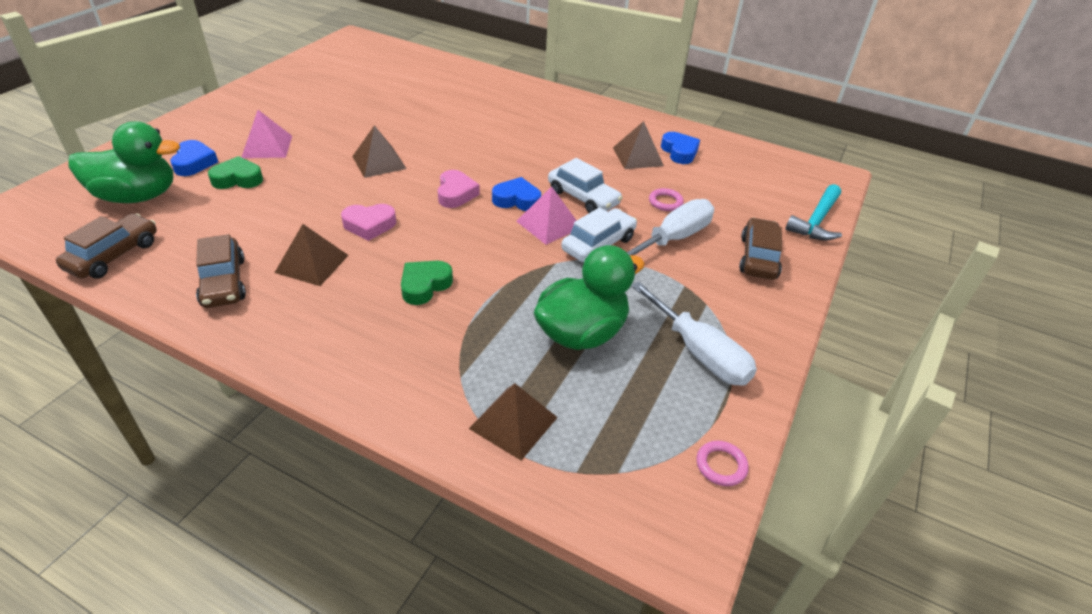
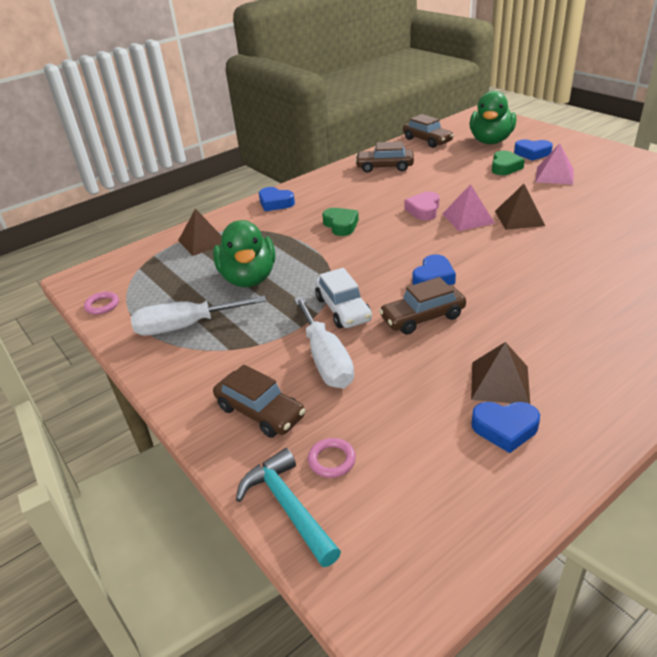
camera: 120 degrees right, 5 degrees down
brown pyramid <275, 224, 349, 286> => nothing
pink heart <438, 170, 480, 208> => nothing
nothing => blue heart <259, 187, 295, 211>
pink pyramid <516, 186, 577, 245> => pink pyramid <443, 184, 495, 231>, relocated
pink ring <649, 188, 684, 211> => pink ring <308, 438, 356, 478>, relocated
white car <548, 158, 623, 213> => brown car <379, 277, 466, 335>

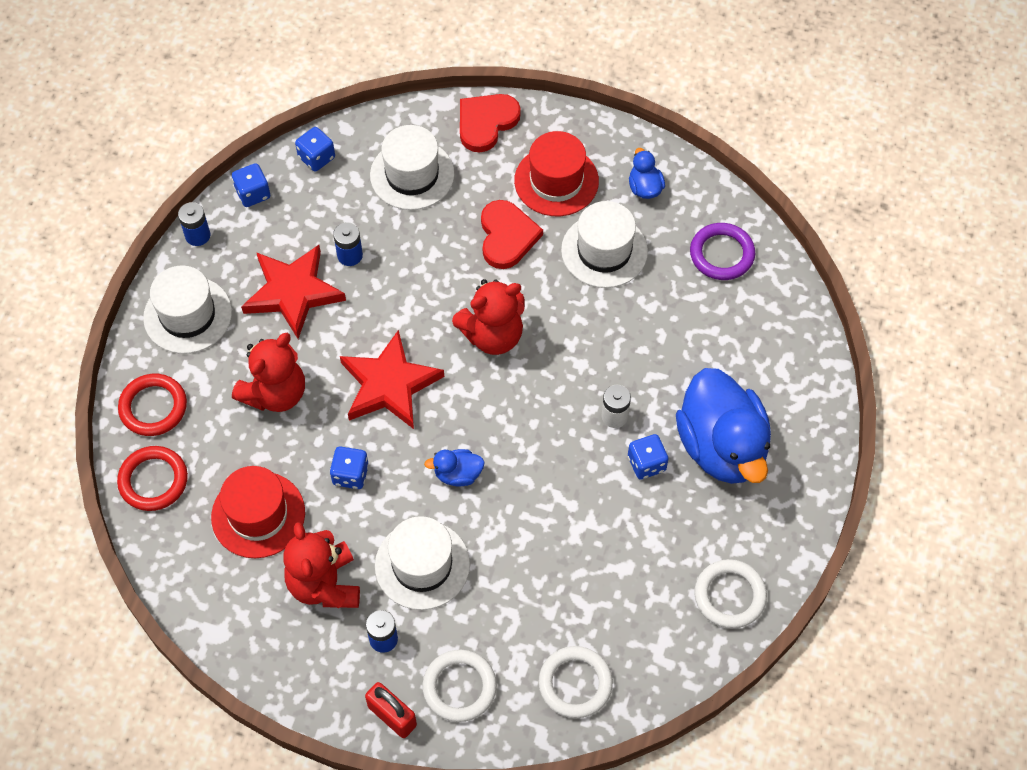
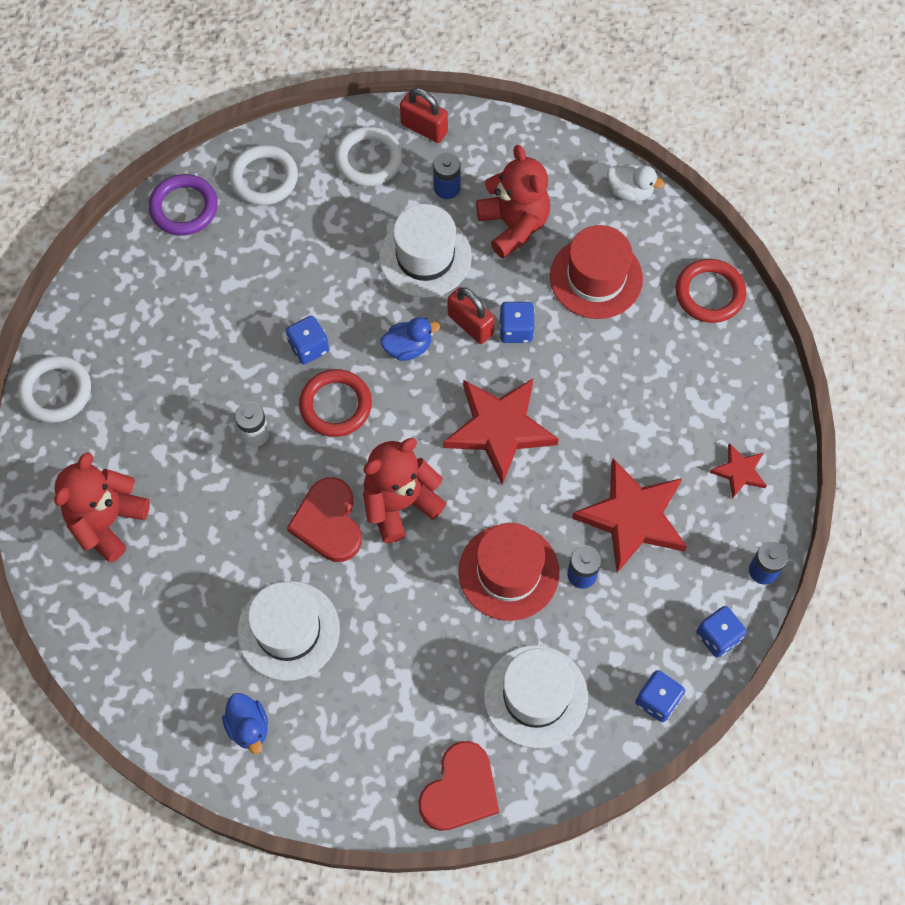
camera: 170 degrees right, 5 degrees up
blue duck <676, 368, 771, 484> => nothing
nothing => red padlock <448, 287, 495, 344>
nothing => white duck <607, 164, 664, 201>
red ring <118, 374, 187, 436> => red ring <299, 369, 372, 437>, relocated
red teddy bear <232, 333, 305, 412> => red teddy bear <54, 452, 150, 563>, relocated
red heart <481, 200, 543, 269> => red heart <287, 477, 362, 562>, relocated
red hat <514, 131, 599, 216> => red hat <459, 523, 559, 621>, relocated
blue dice <628, 434, 668, 480> => blue dice <286, 316, 329, 365>, relocated
purple ring <690, 223, 755, 280> => purple ring <149, 174, 218, 235>, relocated
white ring <694, 559, 767, 629> => white ring <18, 355, 91, 423>, relocated
white hat <143, 266, 232, 354> => red star <710, 443, 767, 499>

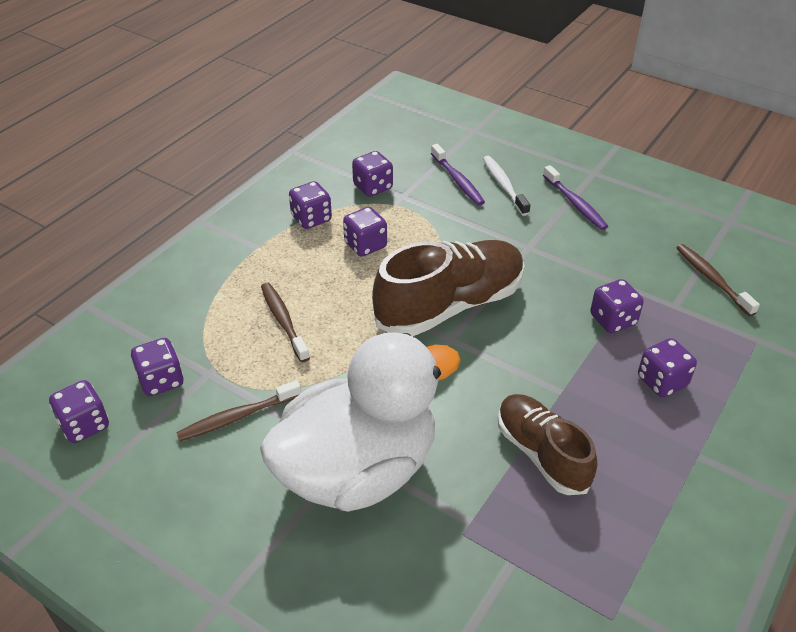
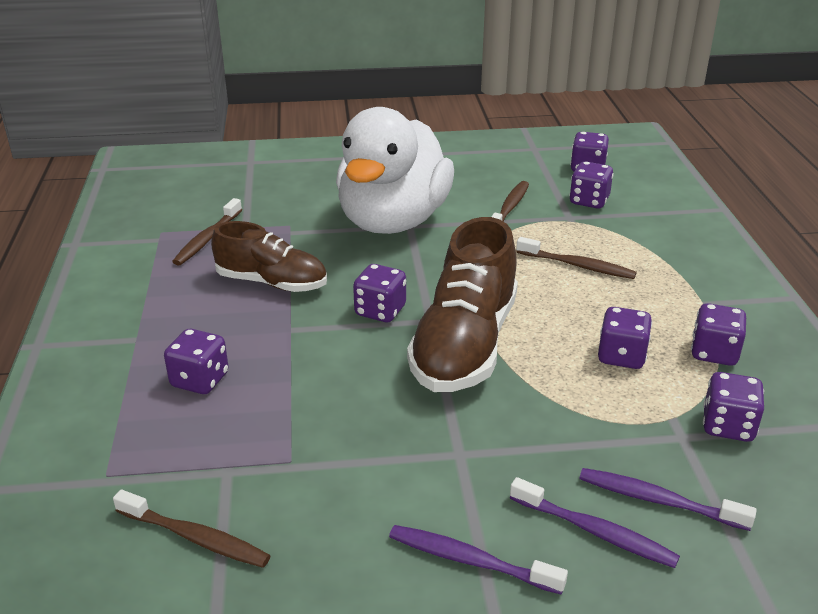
camera: 140 degrees right, 10 degrees down
nothing => brown toothbrush <172, 198, 242, 266>
purple dice <590, 279, 644, 333> => purple dice <353, 264, 406, 322>, relocated
white toothbrush <483, 156, 530, 216> => purple toothbrush <510, 477, 680, 568>

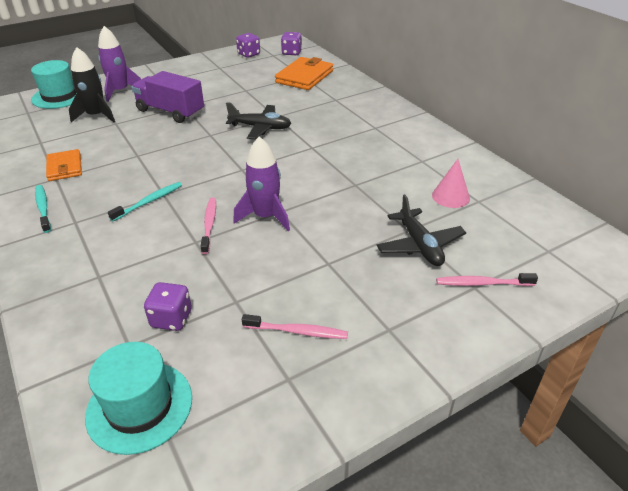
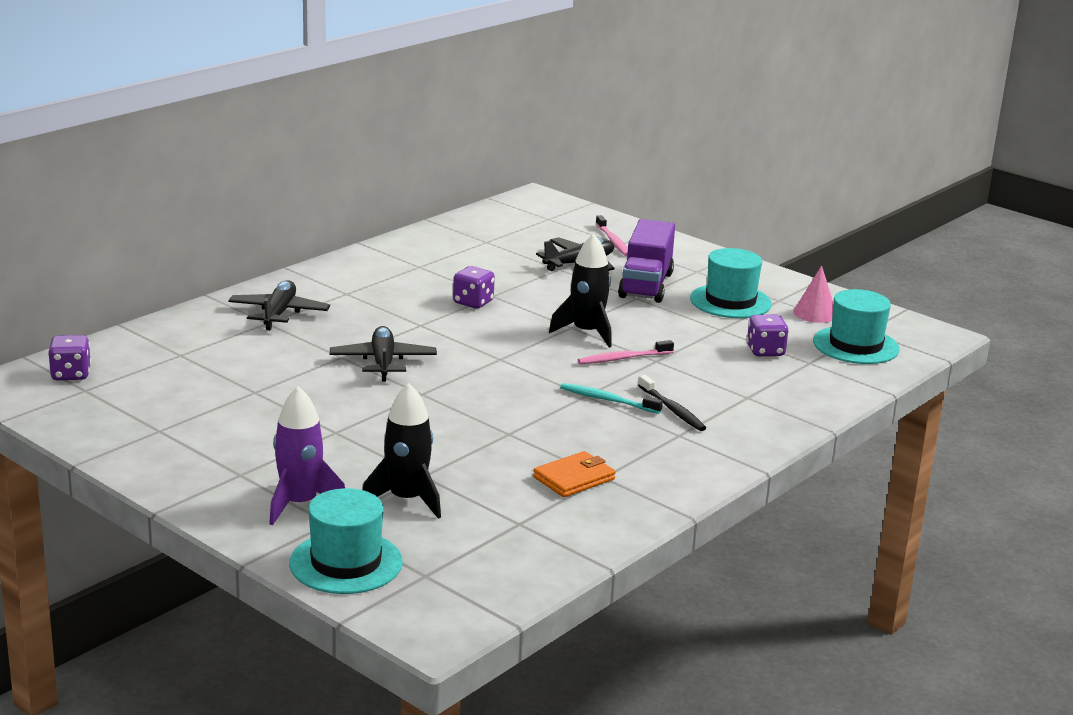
camera: 110 degrees left, 15 degrees down
turquoise toothbrush <35, 185, 51, 233> => nothing
orange wallet <275, 57, 333, 90> => nothing
nothing => black plane <228, 280, 330, 330>
nothing => black toothbrush <638, 375, 706, 431>
purple truck <131, 71, 204, 123> => purple truck <618, 219, 675, 303>, relocated
purple dice <236, 33, 260, 58> => purple dice <453, 266, 495, 308>, relocated
pink cone <432, 159, 470, 208> => pink cone <793, 265, 833, 323>, relocated
pink toothbrush <242, 314, 348, 339> => turquoise hat <690, 248, 772, 318>
purple rocket <233, 136, 290, 231> => black rocket <549, 234, 612, 348>

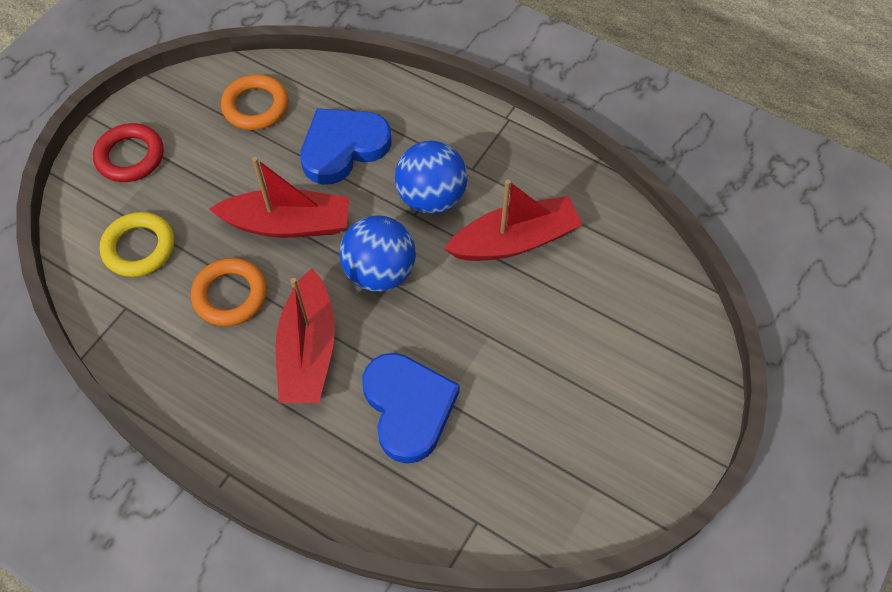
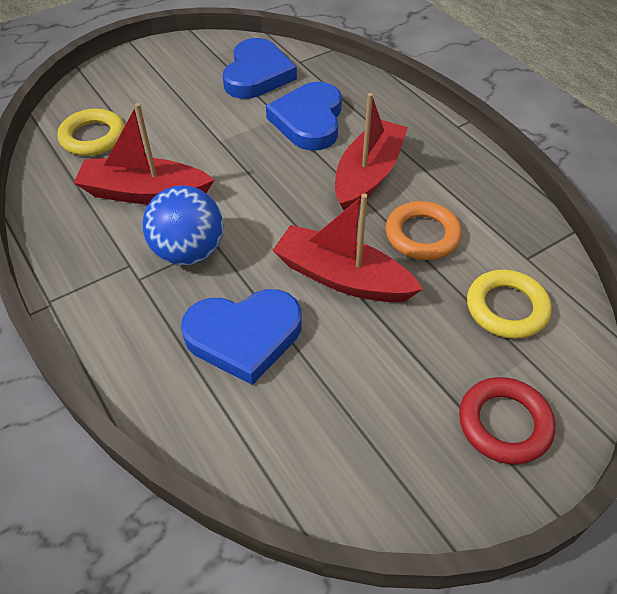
camera: 155 degrees left, 10 degrees down
orange ring <221, 74, 288, 130> => nothing
blue ball <339, 216, 416, 292> => nothing
nothing => yellow ring <57, 109, 125, 156>
nothing => blue heart <223, 38, 297, 99>

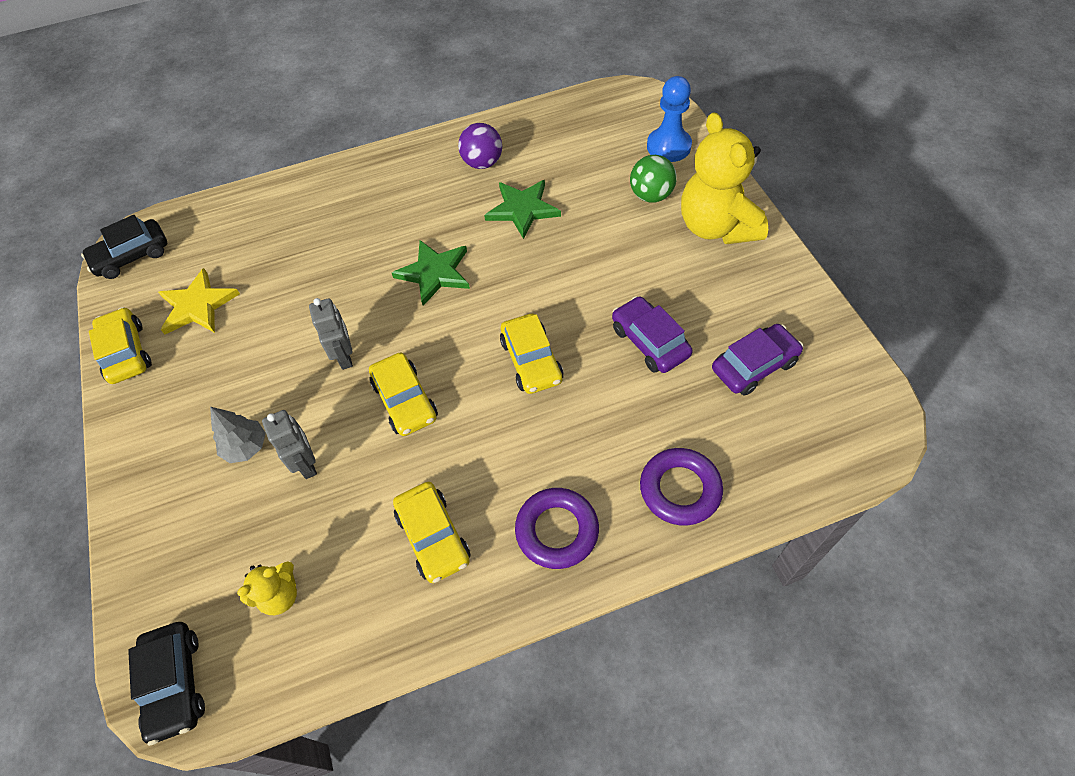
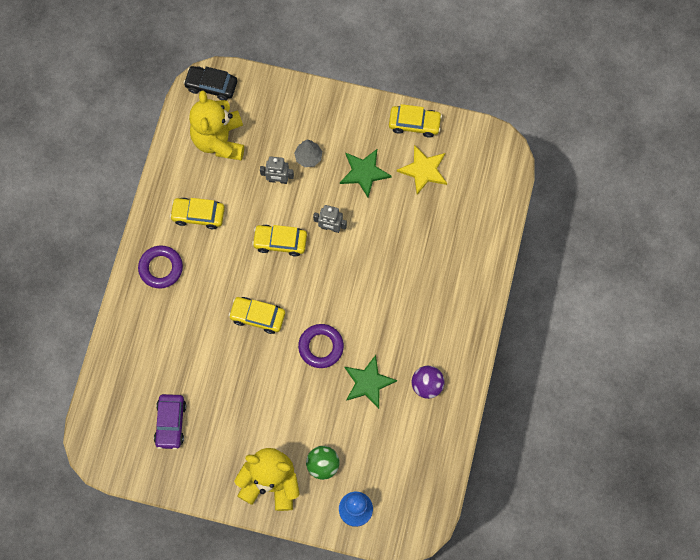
camera: 120 degrees right, 15 degrees up
black car <81, 215, 167, 279> => nothing
purple car <612, 296, 693, 373> => nothing
green star <392, 240, 470, 306> => green star <340, 149, 392, 197>, relocated
purple ring <640, 448, 723, 526> => purple ring <298, 324, 344, 368>, relocated
yellow teddy bear <237, 561, 297, 615> => yellow teddy bear <189, 90, 244, 160>, x2.10

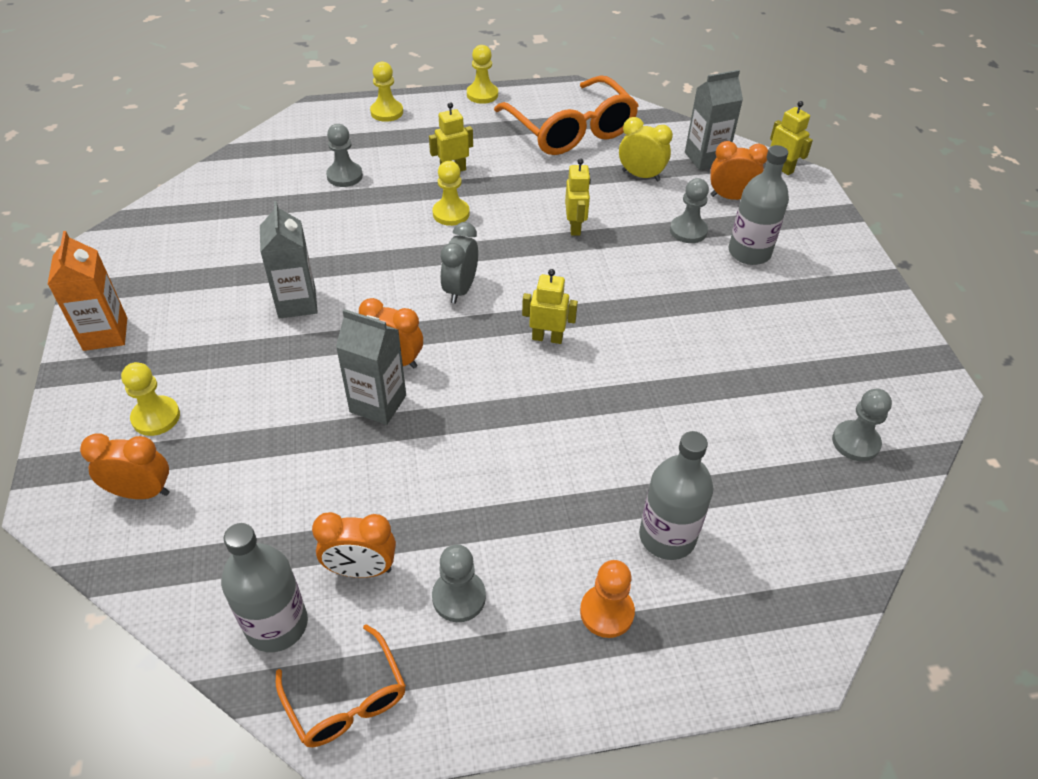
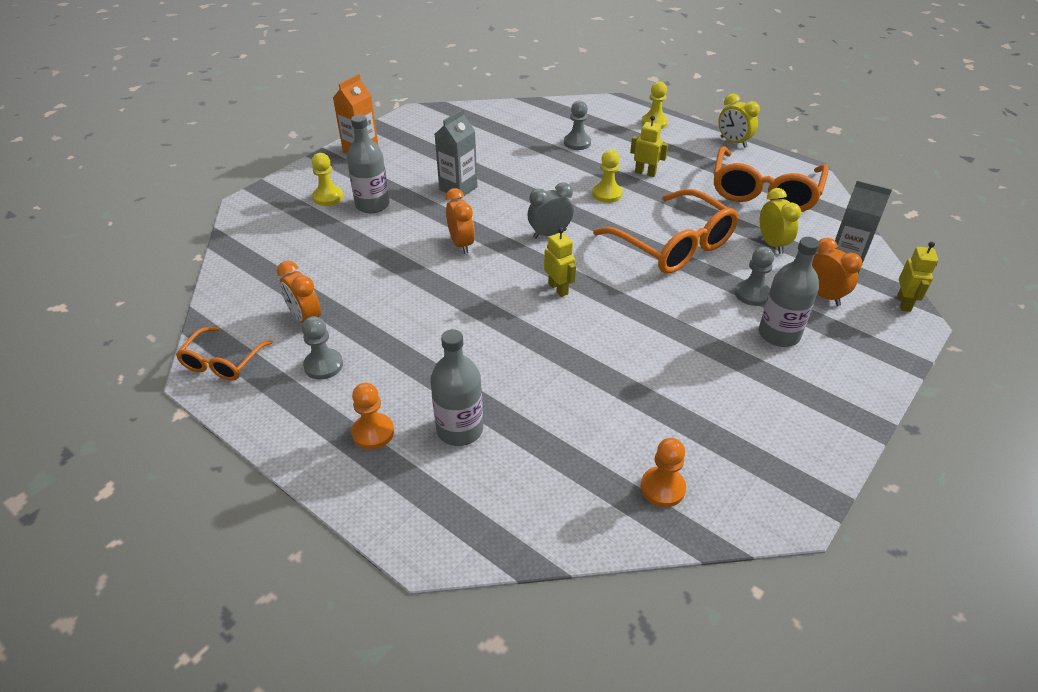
camera: 50 degrees right, 5 degrees down
orange clock <80, 434, 170, 499> => nothing
grey carton <336, 309, 406, 425> => nothing
grey bottle <221, 523, 308, 652> => grey bottle <347, 115, 390, 214>, relocated
yellow pawn <467, 45, 498, 104> => yellow clock <718, 93, 760, 148>
yellow robot <565, 158, 591, 236> => orange glasses <593, 189, 739, 274>
grey pawn <832, 389, 892, 461> => orange pawn <641, 438, 686, 507>

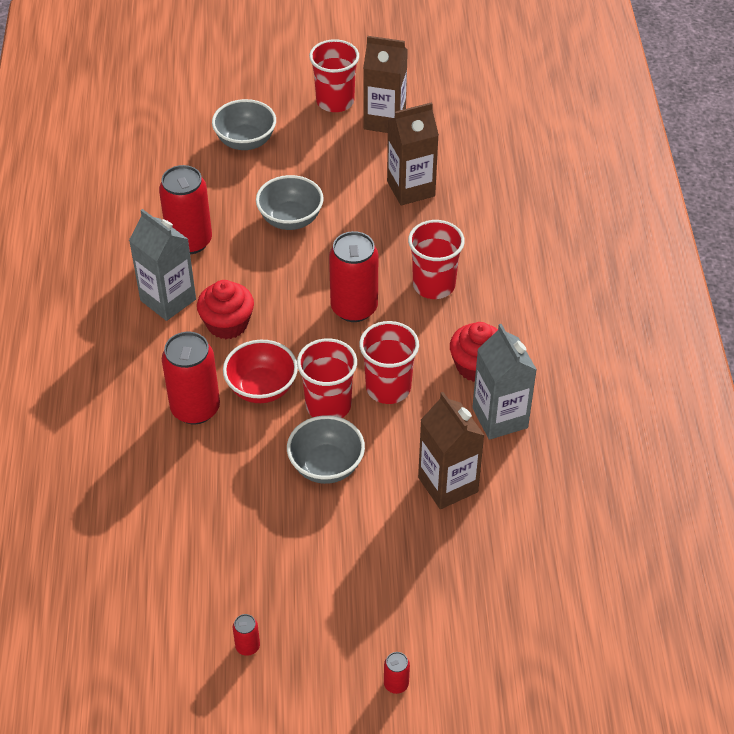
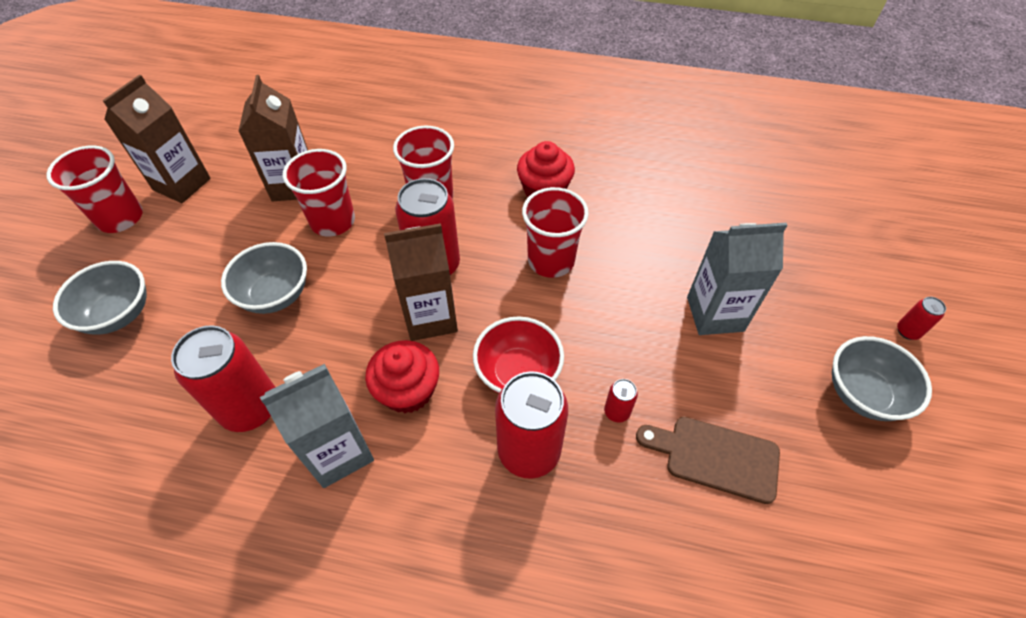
camera: 75 degrees left, 5 degrees up
nothing => brown cutting board <636, 417, 780, 504>
red can <233, 614, 260, 656> => red can <604, 379, 638, 423>, relocated
grey bowl <287, 415, 365, 484> => grey bowl <832, 336, 932, 421>, relocated
red cup <297, 338, 357, 418> => red cup <283, 149, 355, 237>, relocated
brown carton <418, 392, 485, 509> => brown carton <384, 223, 458, 341>, relocated
grey carton <472, 324, 537, 440> => grey carton <687, 223, 787, 335>, relocated

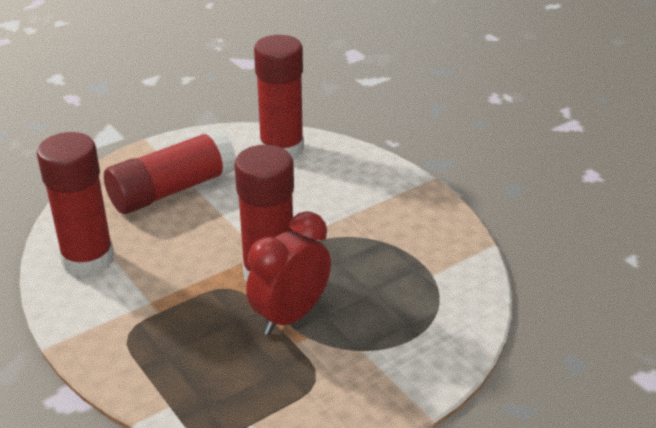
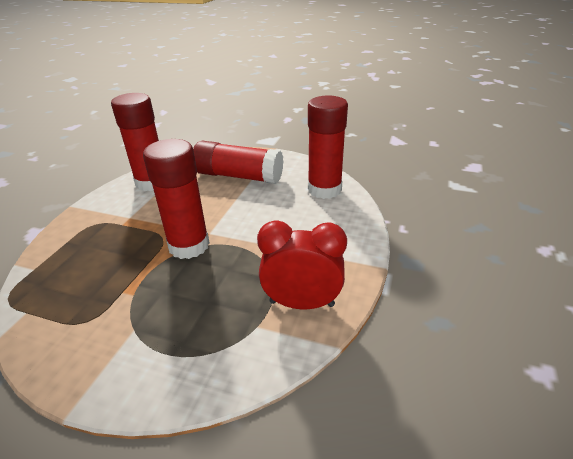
camera: 55 degrees right, 0 degrees up
red clock <246, 211, 331, 335> => red clock <257, 221, 347, 309>, relocated

